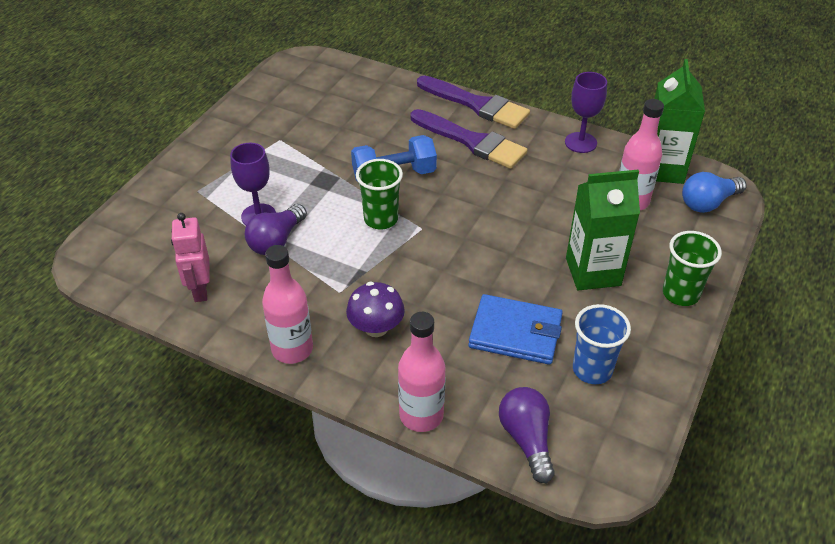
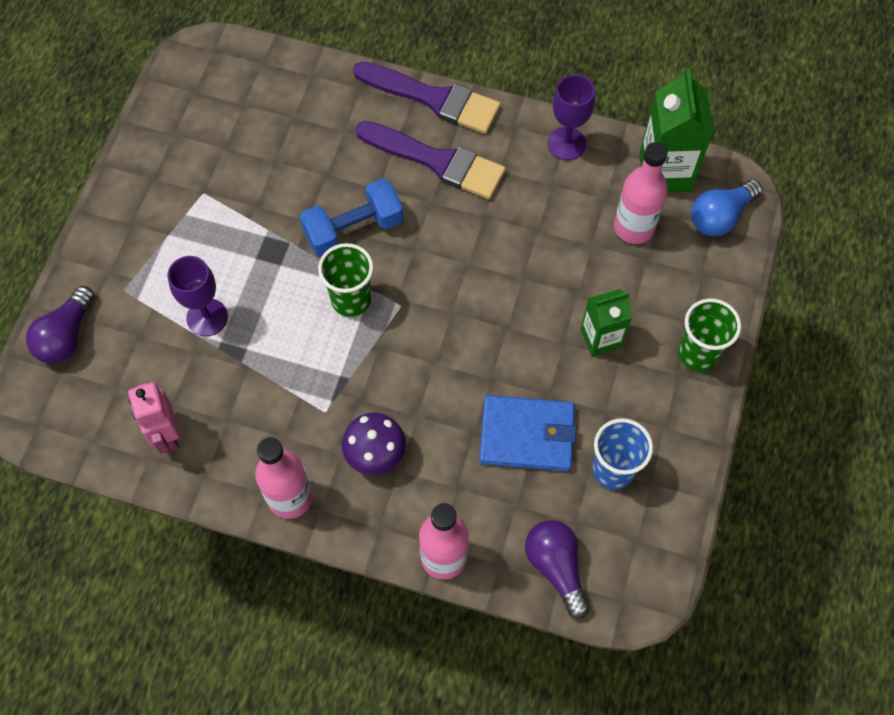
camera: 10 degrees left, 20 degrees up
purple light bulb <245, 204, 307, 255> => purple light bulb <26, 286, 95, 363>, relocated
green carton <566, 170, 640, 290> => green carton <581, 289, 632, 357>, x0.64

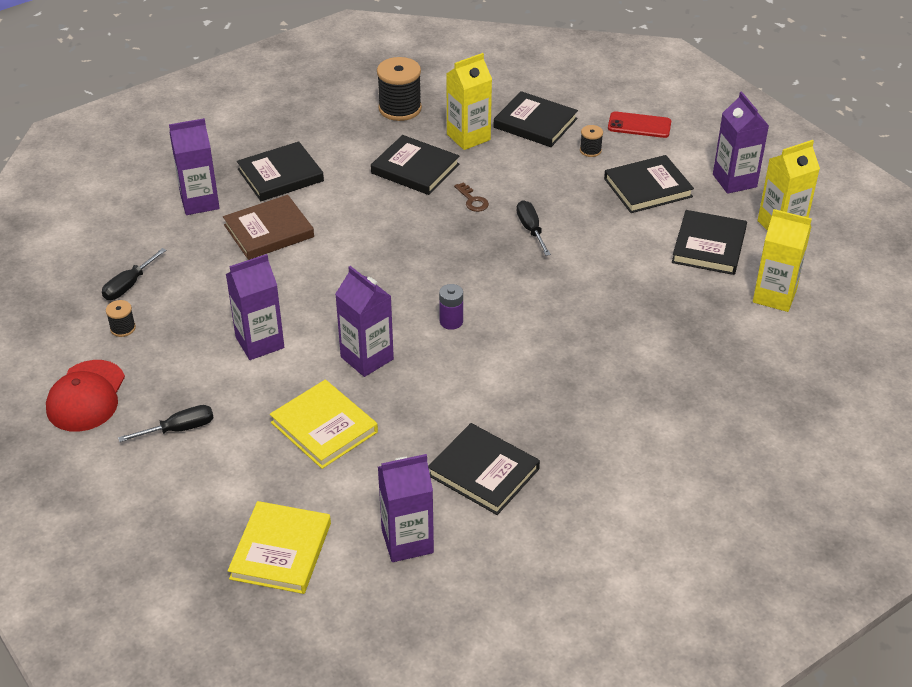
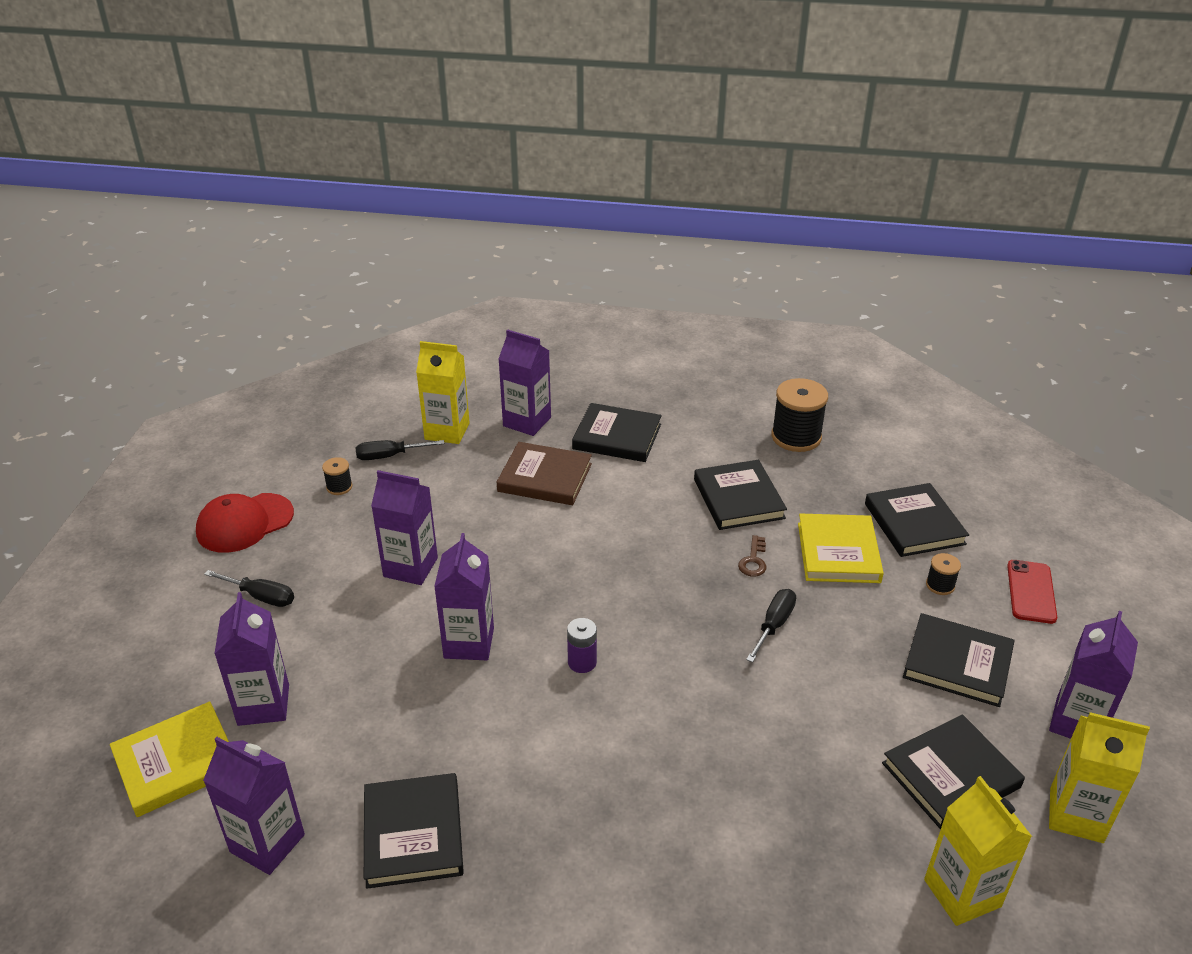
camera: 45 degrees right, 5 degrees down
nothing => purple carton <214, 592, 289, 726>
yellow book <270, 380, 378, 469> => yellow book <798, 514, 884, 583>, relocated
yellow carton <446, 53, 492, 150> => yellow carton <416, 341, 470, 444>, relocated
red phone <608, 111, 671, 138> => red phone <1007, 560, 1057, 624>, 45 degrees clockwise

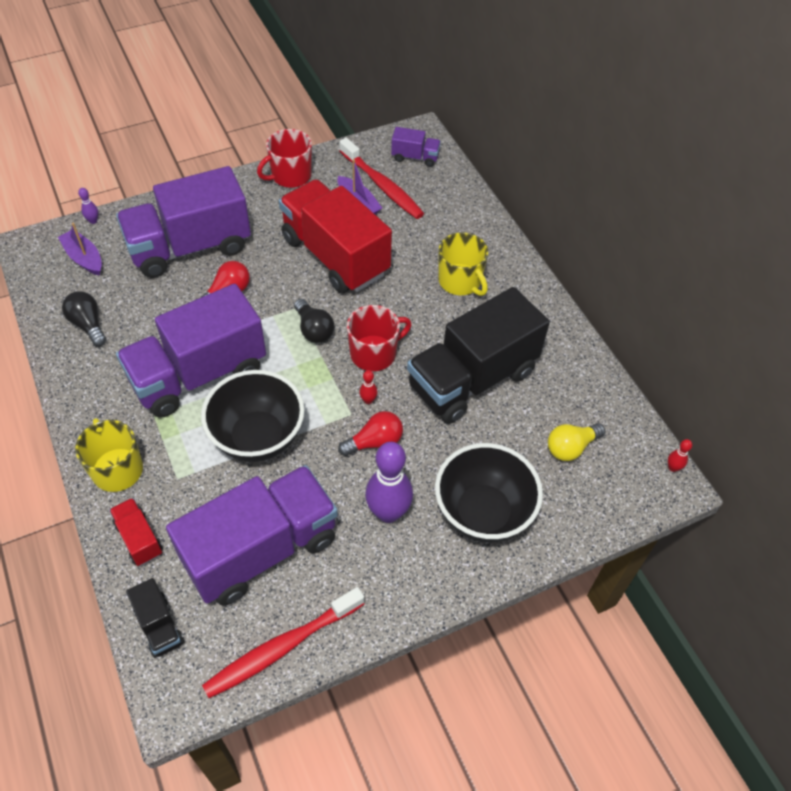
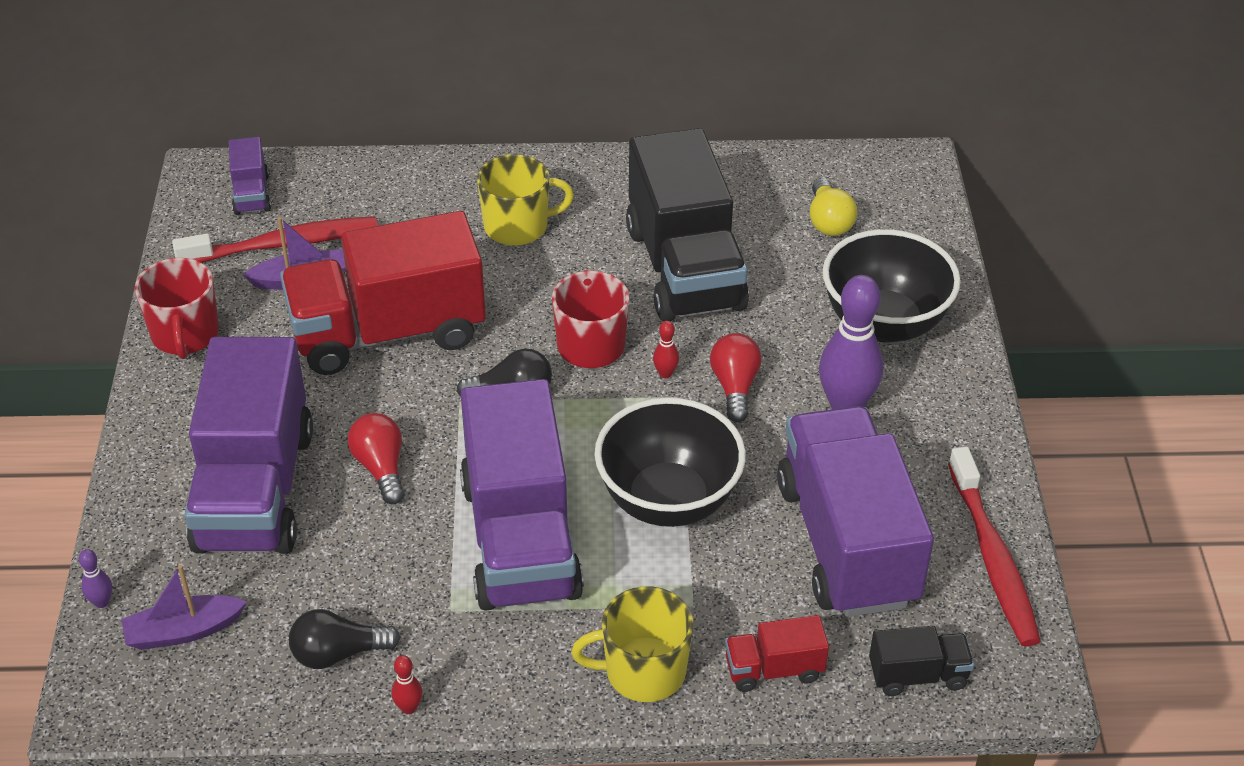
camera: 65 degrees left, 10 degrees down
red bowling pin <668, 439, 692, 472> => red bowling pin <392, 655, 423, 714>, relocated
purple truck <391, 127, 441, 167> => purple truck <229, 137, 271, 215>, 135 degrees clockwise

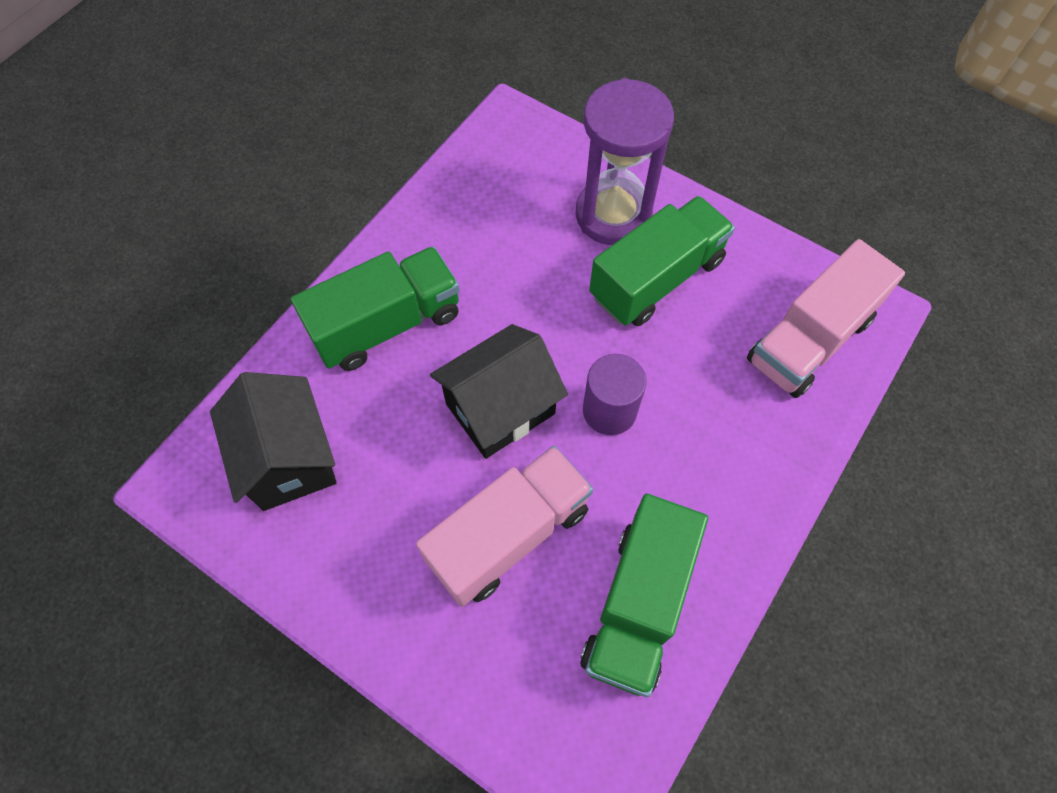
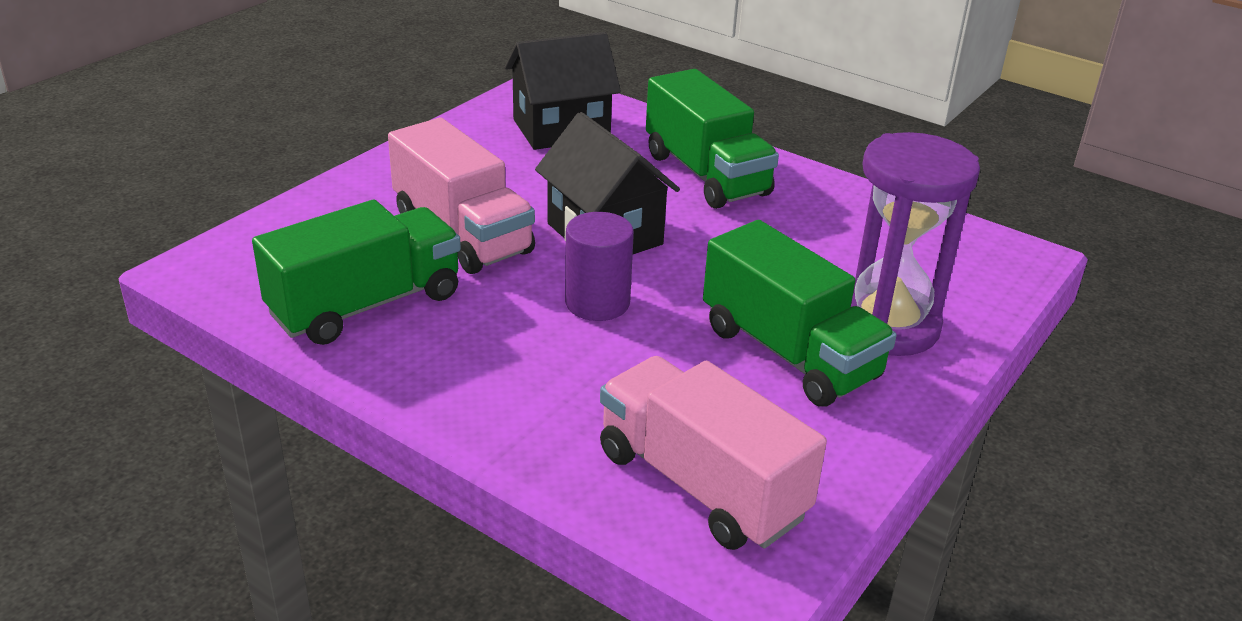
camera: 90 degrees right, 30 degrees down
green truck <580, 494, 708, 697> => green truck <252, 200, 461, 345>, 120 degrees clockwise

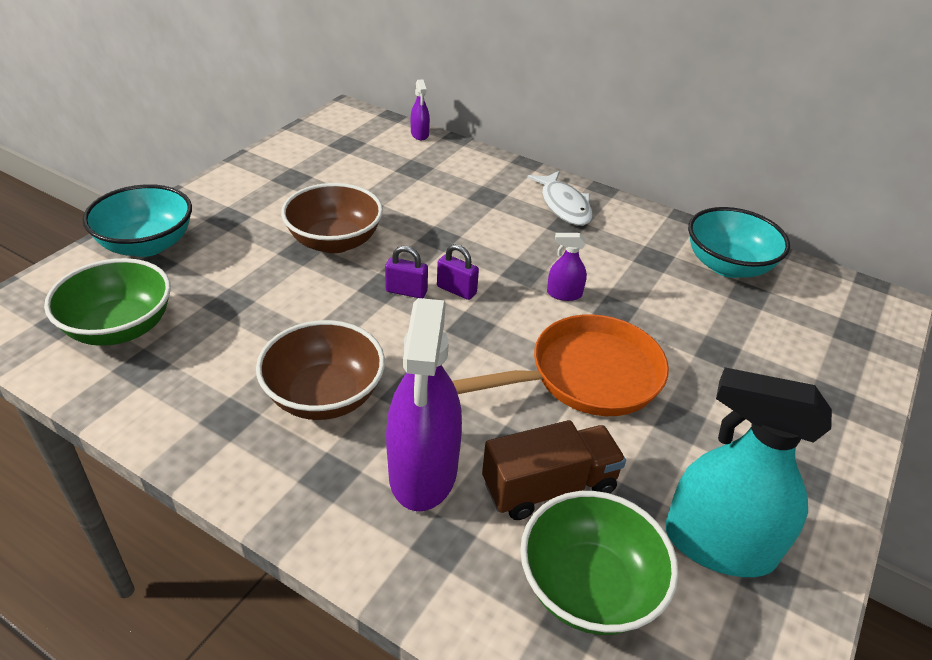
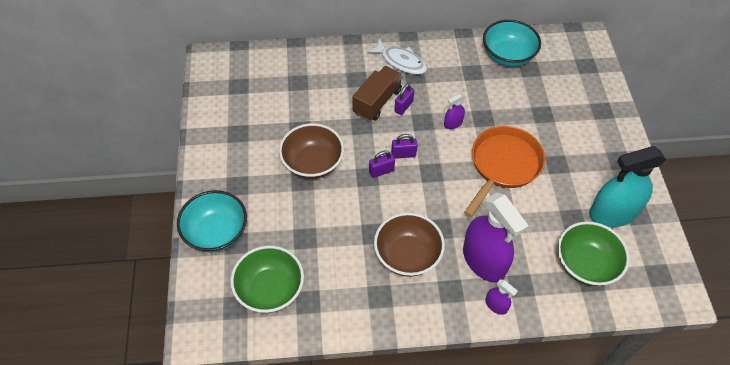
camera: 35 degrees left, 15 degrees up
nothing => purple padlock <394, 84, 414, 115>
purple spray bottle <411, 79, 430, 140> => purple spray bottle <485, 280, 518, 315>, relocated
brown truck <482, 420, 626, 520> => brown truck <353, 66, 403, 121>, relocated

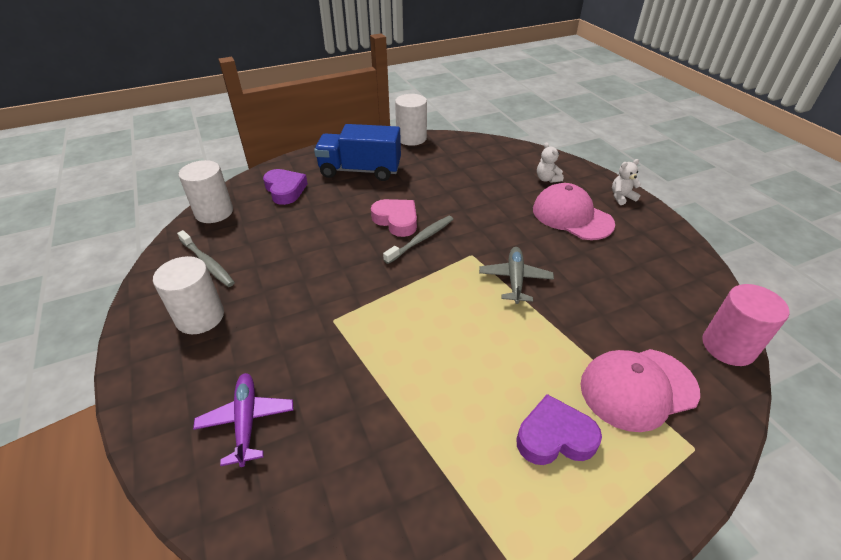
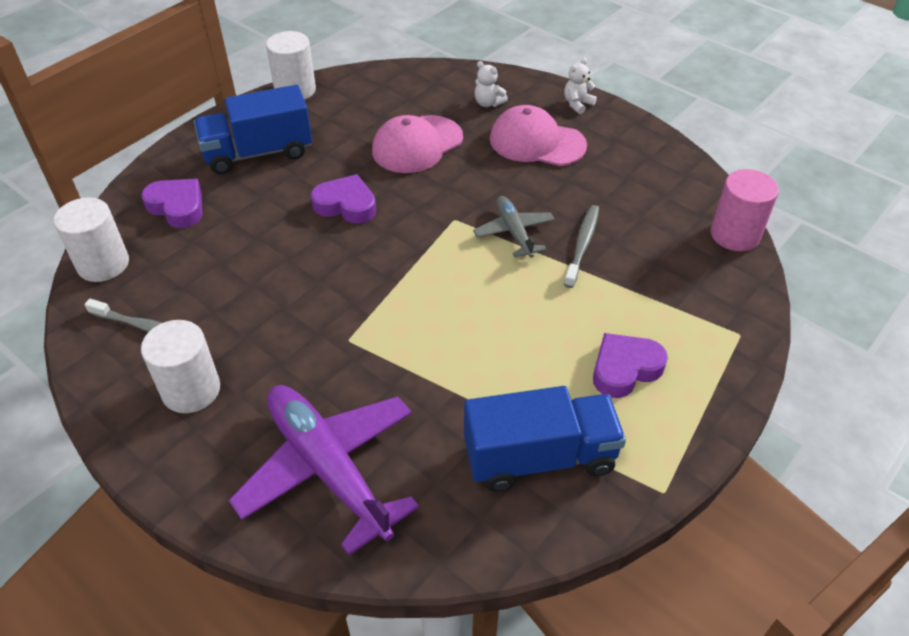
camera: 25 degrees left, 5 degrees up
nothing => blue truck <464, 386, 626, 492>
grey toothbrush <383, 216, 453, 264> => grey toothbrush <564, 205, 599, 288>, relocated
pink cap <580, 349, 700, 432> => pink cap <372, 115, 463, 173>, relocated
pink heart <371, 199, 417, 237> => purple heart <311, 174, 376, 224>
purple plane <193, 373, 293, 467> => purple plane <229, 385, 419, 555>, x1.86

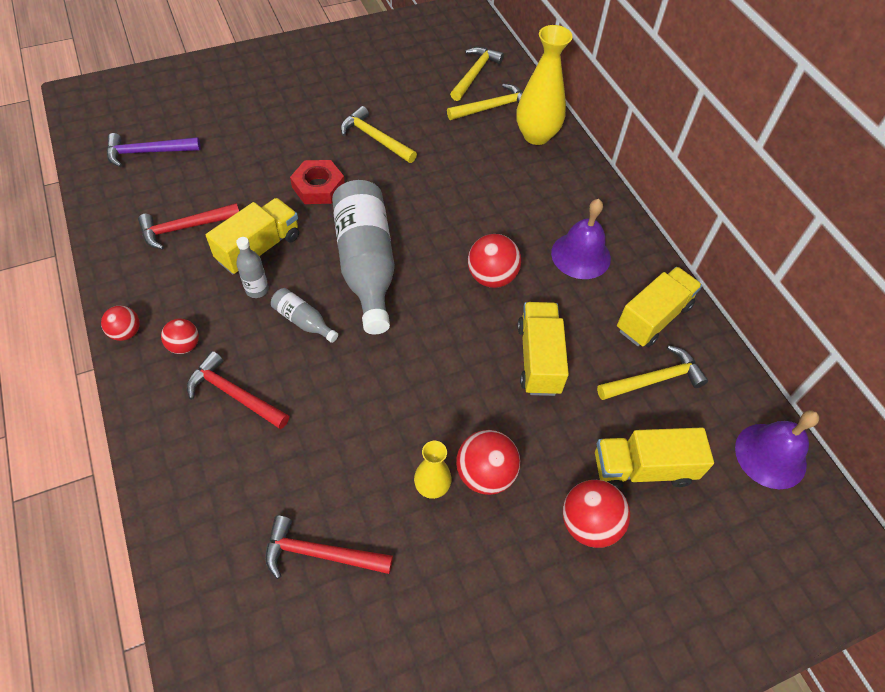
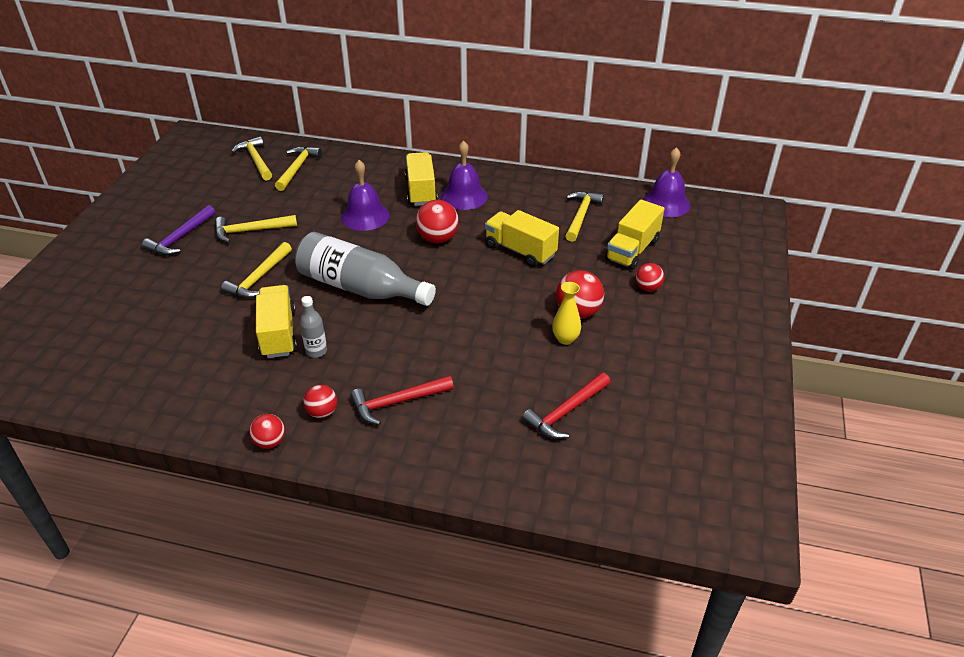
camera: 50 degrees left, 15 degrees down
red hammer <138, 203, 239, 250> => nothing
grey bottle <271, 288, 338, 343> => nothing
yellow vase <516, 25, 573, 145> => nothing
nothing => purple bell <341, 160, 390, 231>
purple hammer <107, 133, 201, 167> => purple hammer <142, 205, 215, 255>, relocated
yellow truck <617, 267, 702, 347> => yellow truck <405, 152, 438, 206>, relocated
red nut <290, 160, 345, 204> => yellow hammer <221, 242, 292, 299>
red ball <563, 480, 630, 548> => red ball <636, 263, 664, 292>, x0.62

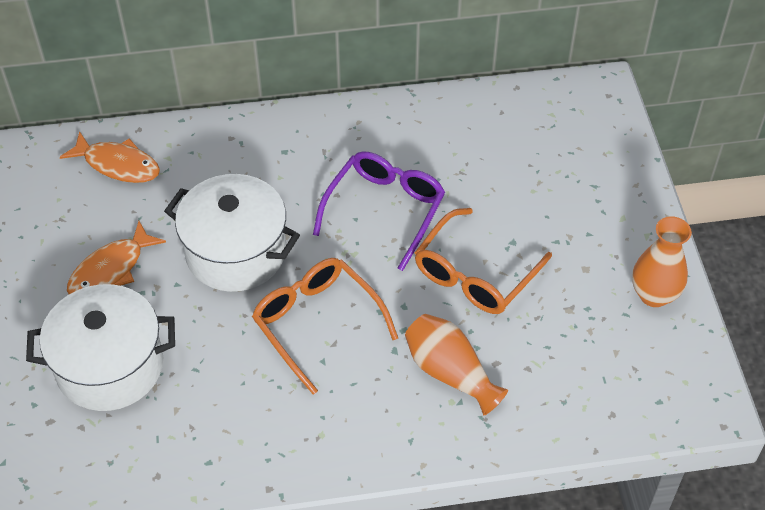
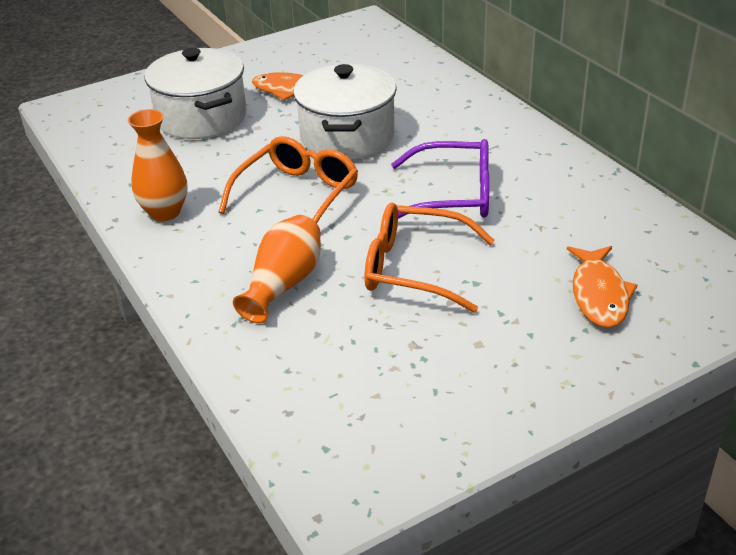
camera: 70 degrees right, 15 degrees down
orange fish <60, 131, 160, 183> => orange fish <567, 246, 638, 328>, relocated
orange vase <632, 216, 692, 307> => orange vase <128, 109, 187, 221>, relocated

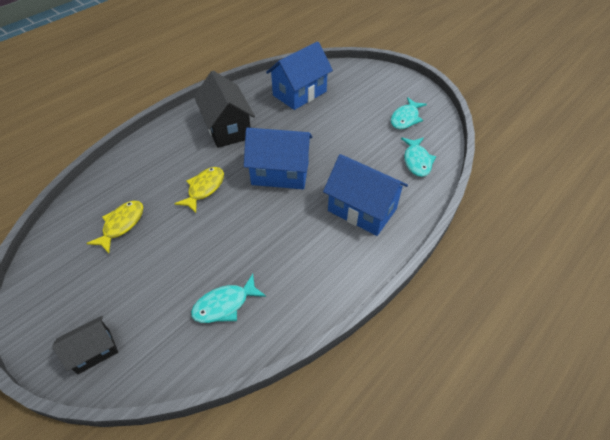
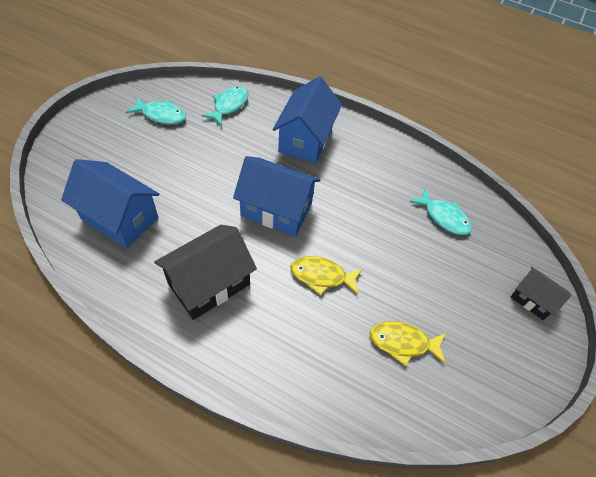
camera: 110 degrees left, 5 degrees up
blue house <244, 128, 312, 189> => blue house <233, 156, 320, 236>, 60 degrees counterclockwise
turquoise fish <401, 137, 436, 177> => turquoise fish <202, 86, 248, 126>, 45 degrees counterclockwise

